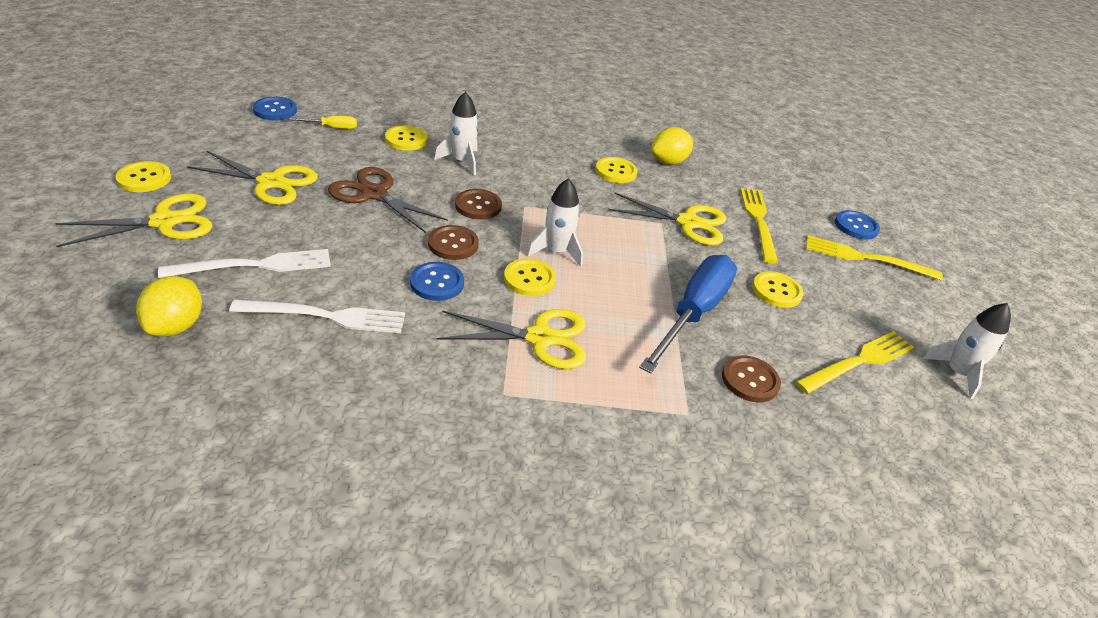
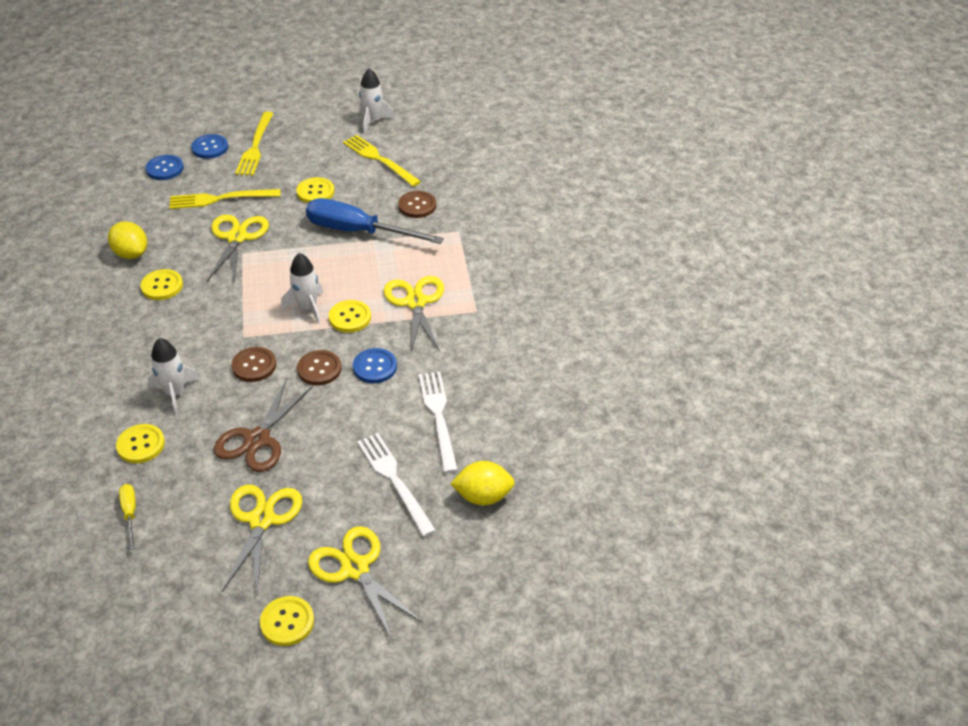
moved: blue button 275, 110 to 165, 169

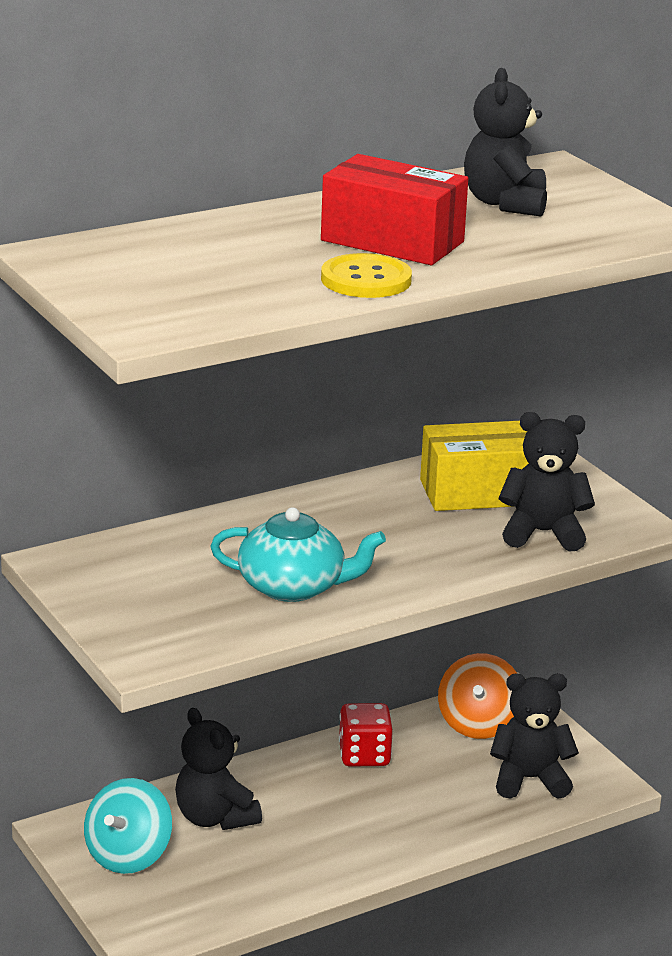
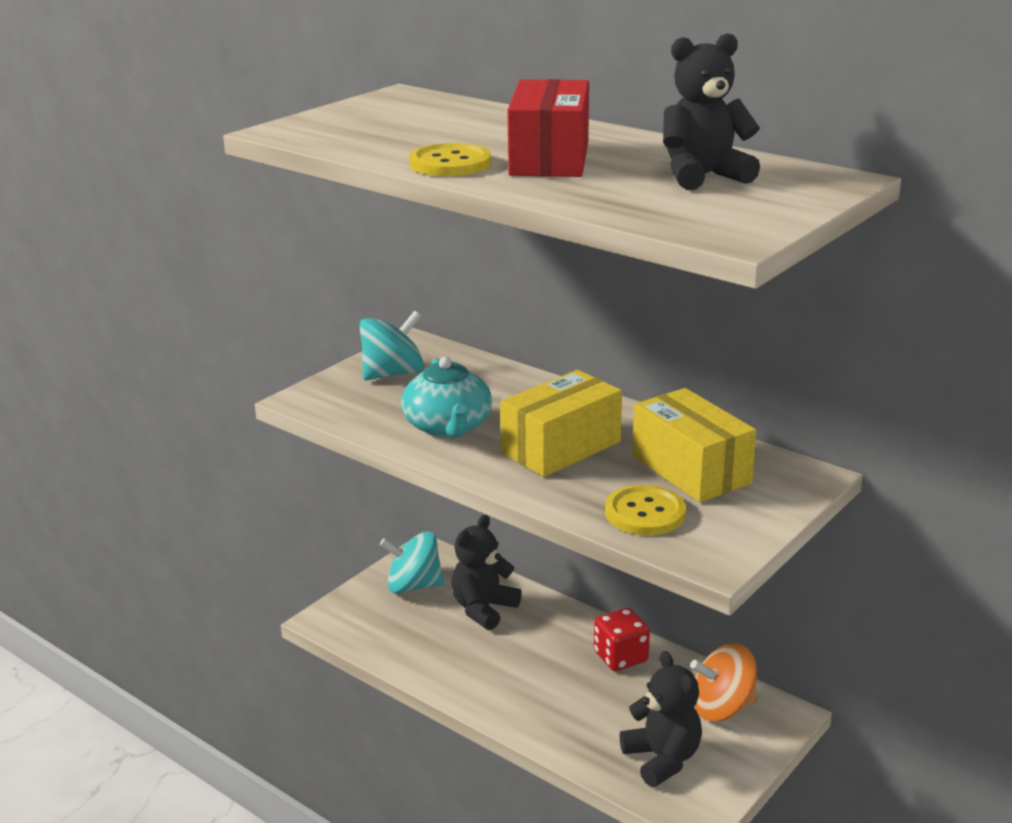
added: turquoise spinning top 393, 374; yellow box 561, 447
replaced: black teddy bear 543, 533 to yellow button 645, 513

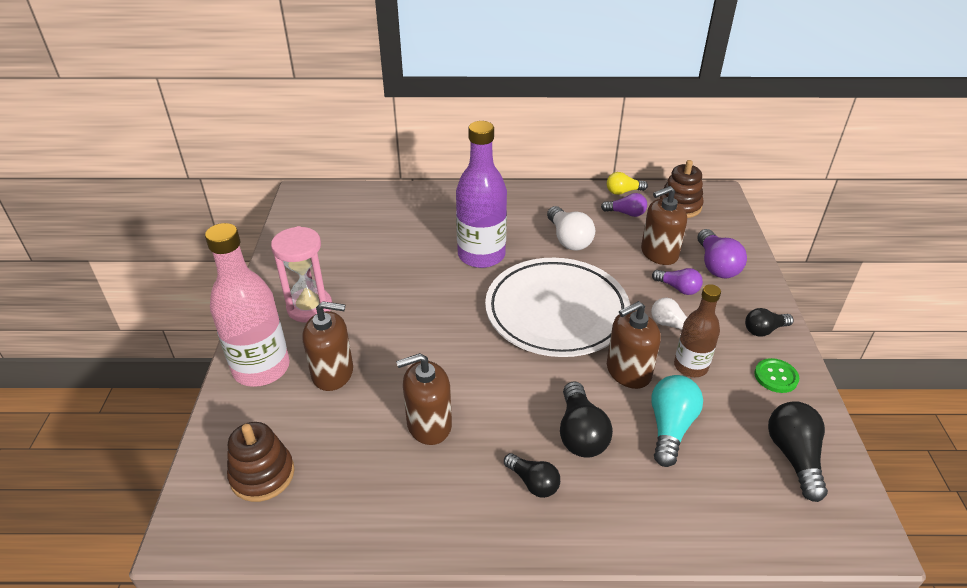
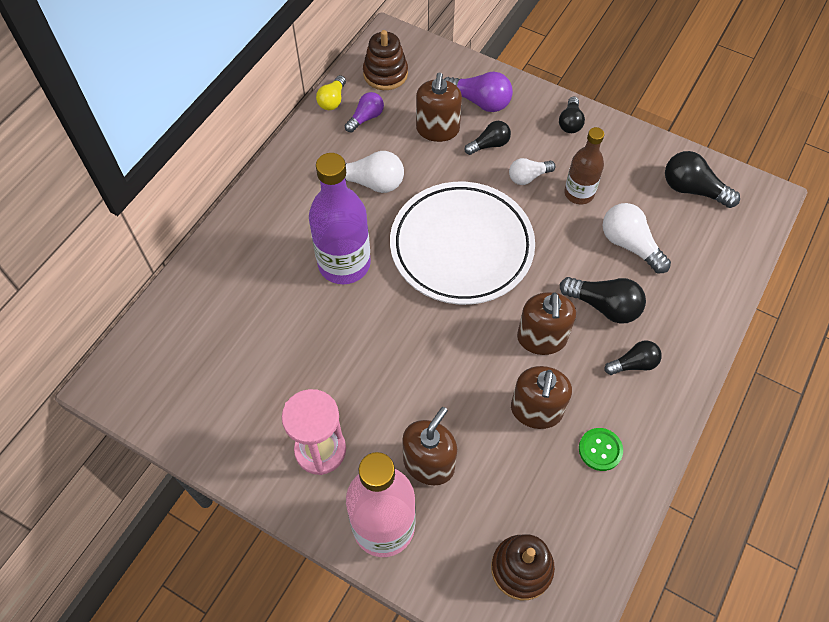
moved: brown soap dispenser 628, 371 to 541, 338; green button 776, 377 to 600, 450
recoloured: purple light bulb 678, 288 to black light bulb 489, 145; turquoise light bulb 670, 427 to white light bulb 630, 245

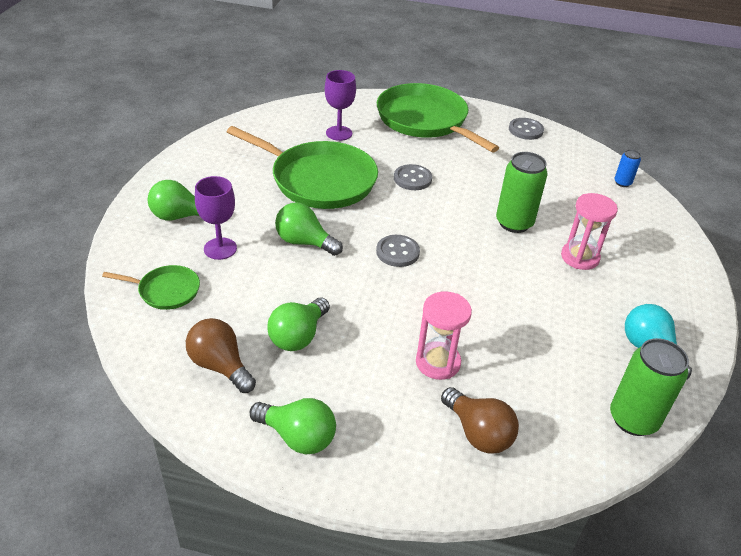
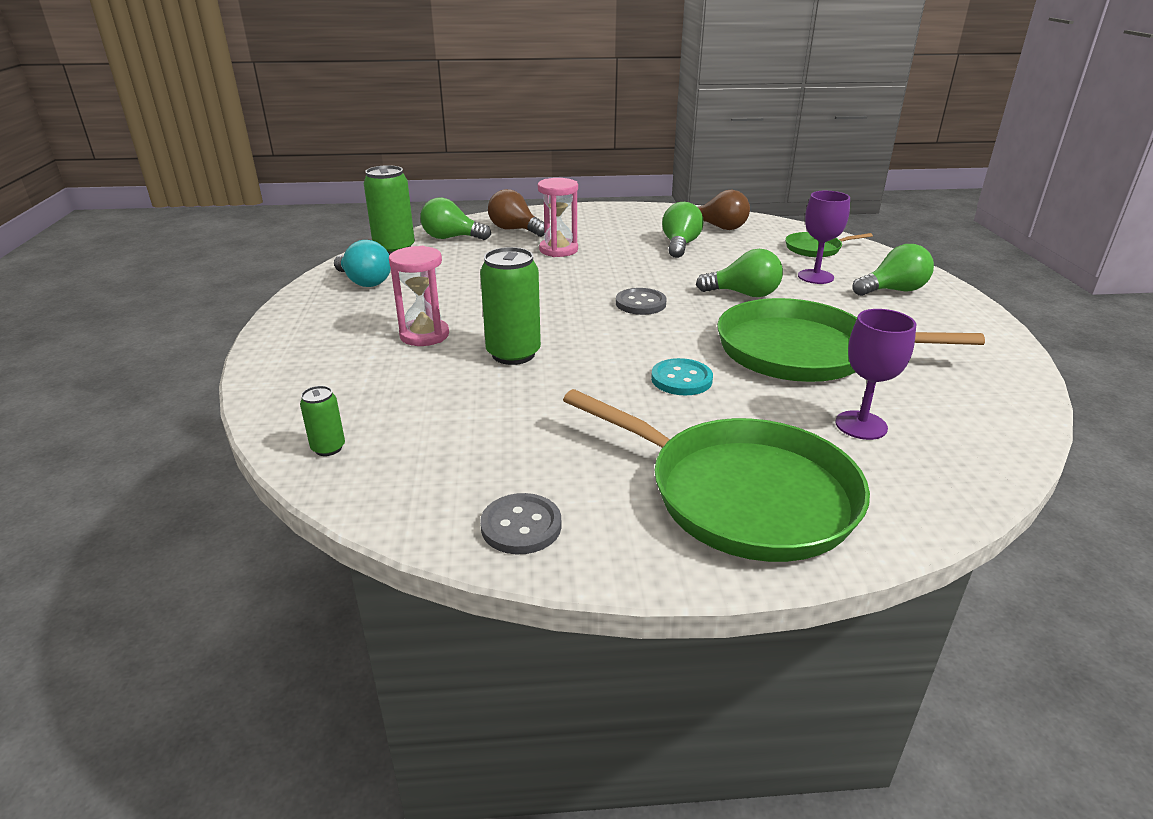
moved: green light bulb 297, 437 to 451, 238
recoloured: blue can 622, 183 to green can 328, 448; grey button 412, 179 to turquoise button 681, 379

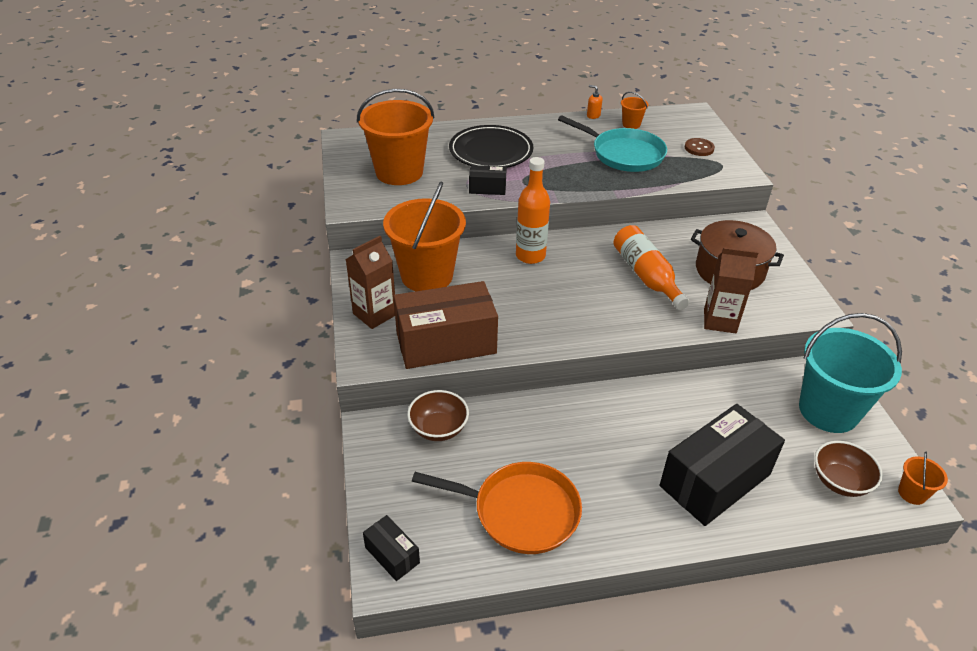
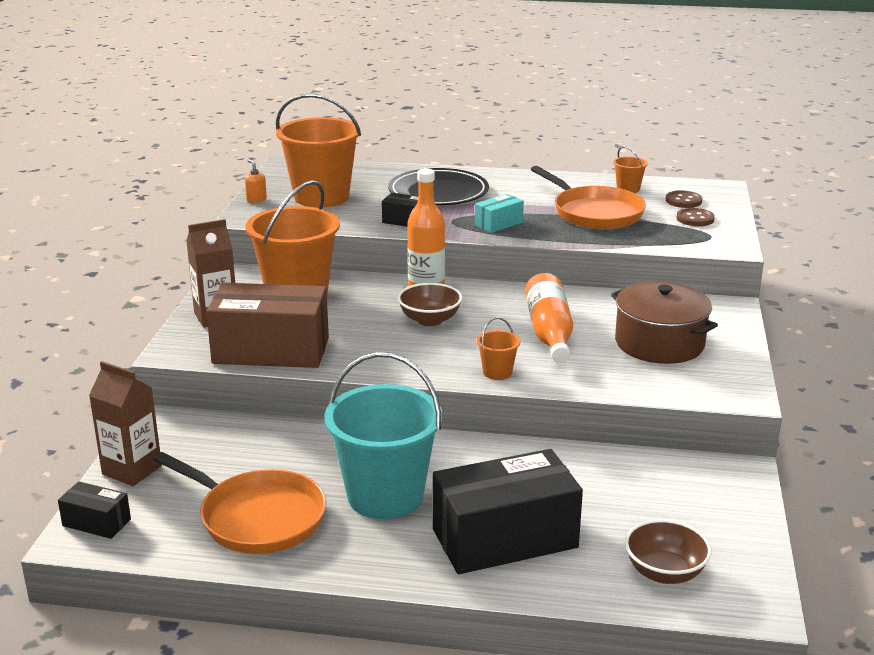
added: brown button 683, 201; turquoise box 498, 224
moved: orange soap dispenser 593, 115 to 256, 200; brown carton 720, 321 to 132, 470; turquoise bucket 828, 410 to 385, 496; brown bowl 438, 428 to 430, 320; orange bucket 912, 493 to 497, 372
recoloured: turquoise pan 624, 154 to orange pan 594, 213
turned: black box 392, 555 = 96, 522 45 degrees counterclockwise

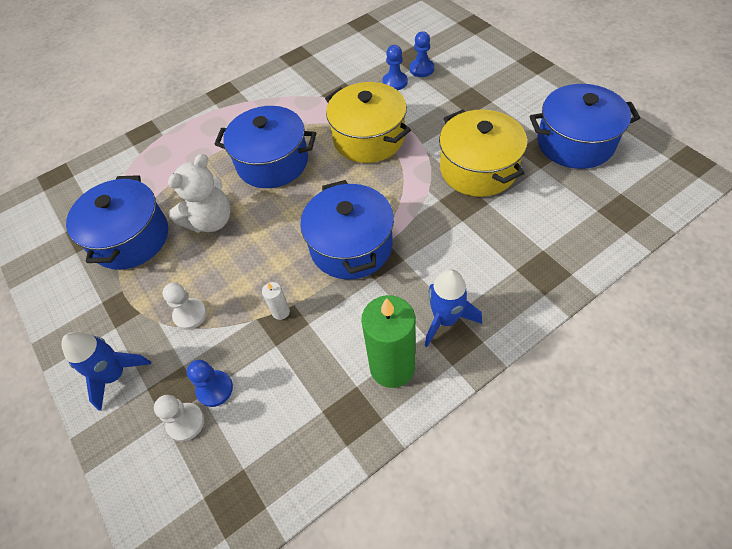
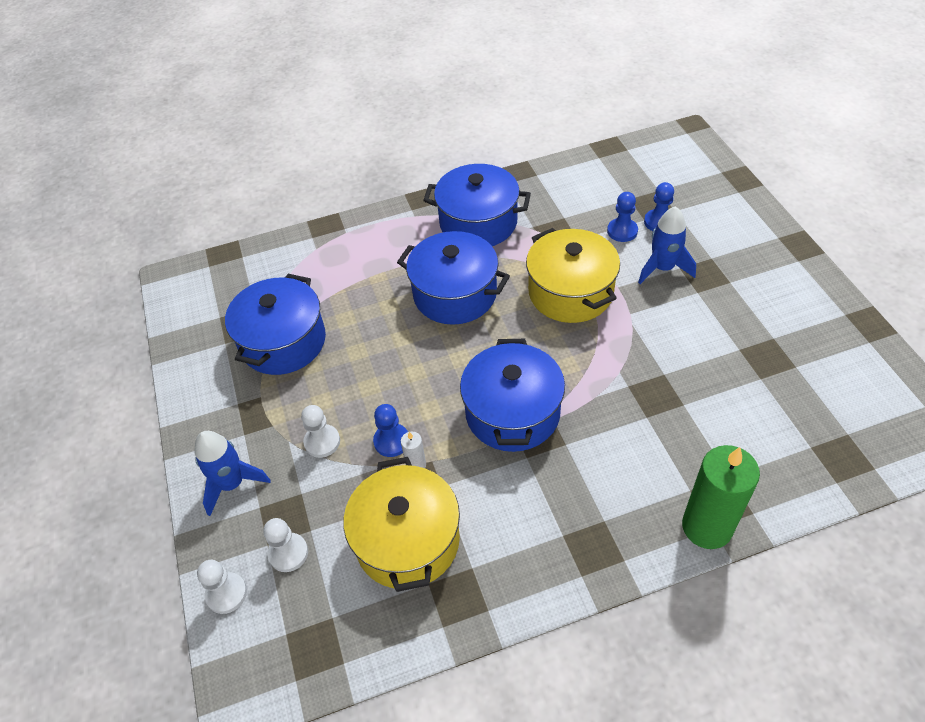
removed: white teddy bear 211, 221
added: white pawn 226, 593
moved: blue pot 575, 142 to 478, 223; yellow pot 478, 169 to 407, 540; blue rocket 445, 319 to 663, 268; green candle 392, 367 to 707, 527; blue pawn 215, 389 to 391, 441

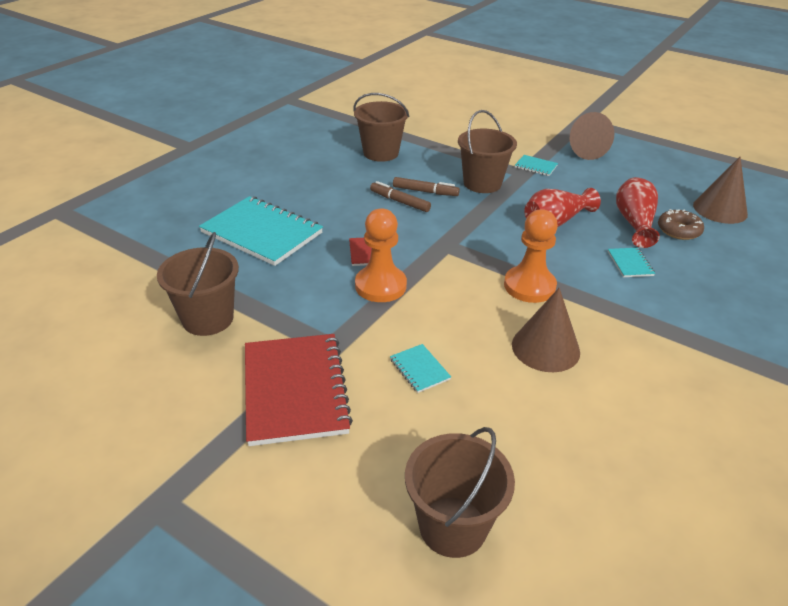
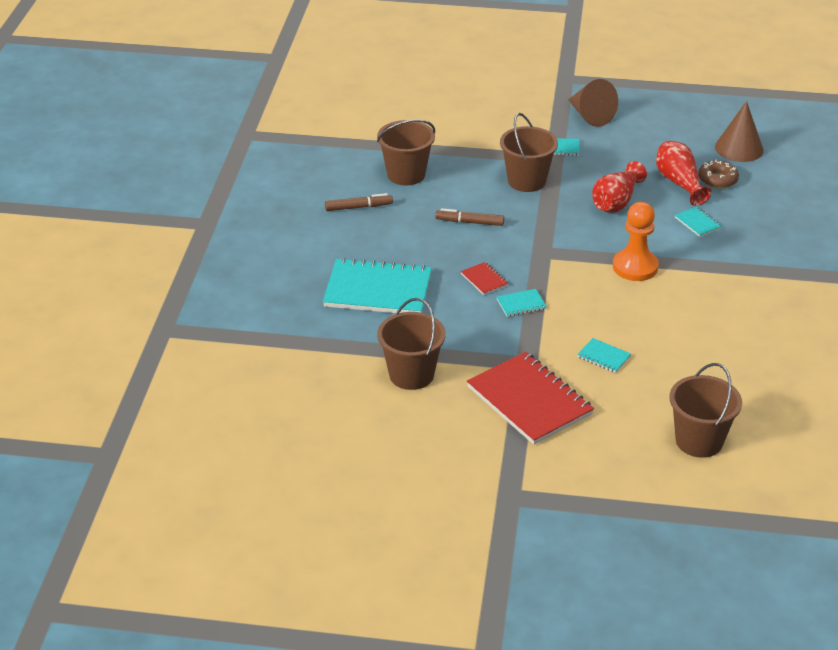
removed: brown cone 545, 348
moved: brown marker 425, 191 to 358, 207
replaced: orange pawn 380, 286 to turquoise notebook 521, 304

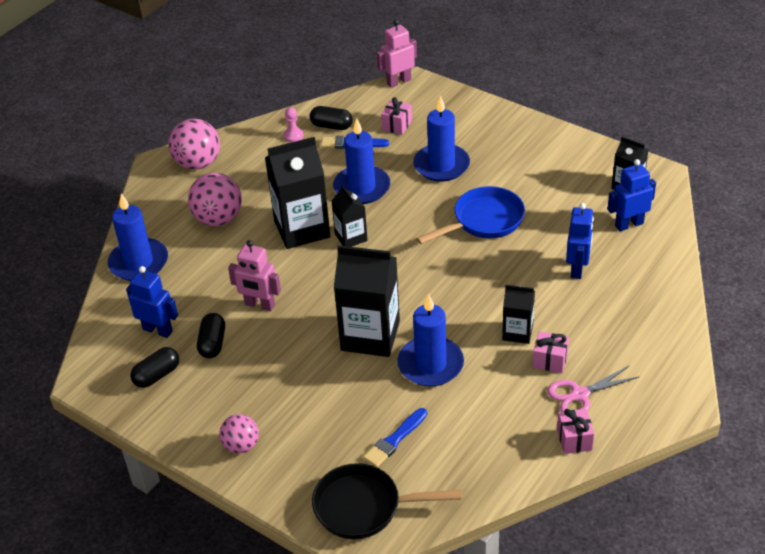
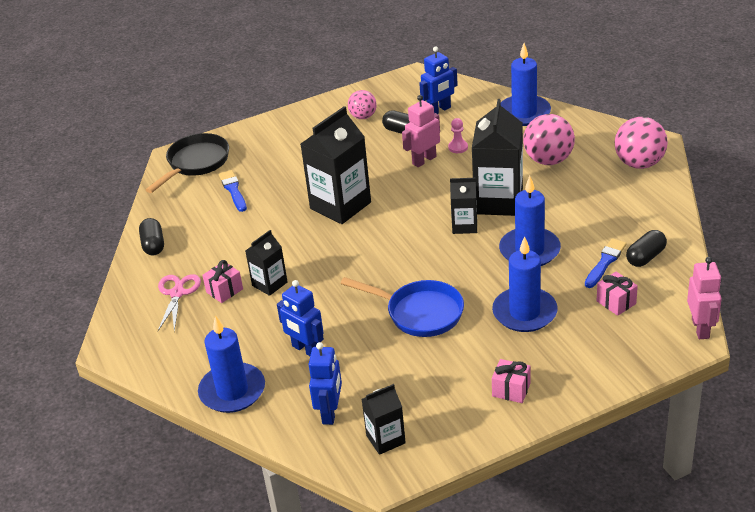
moved: pink pawn 293, 136 to 458, 147; blue candle 430, 364 to 232, 391; black capsule 157, 375 to 153, 245; pink gift 574, 439 to 511, 390; pink ball 241, 445 to 363, 116
turned: blue pan 483, 221 = 419, 313 60 degrees counterclockwise

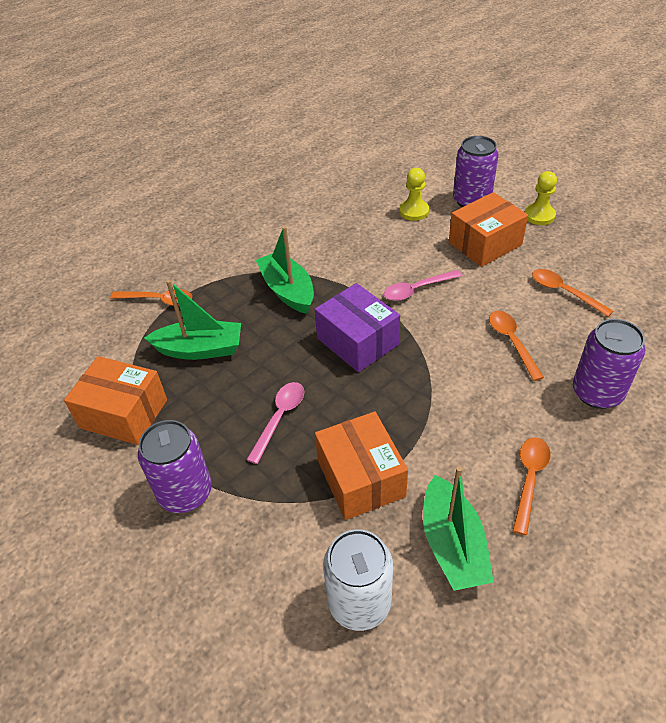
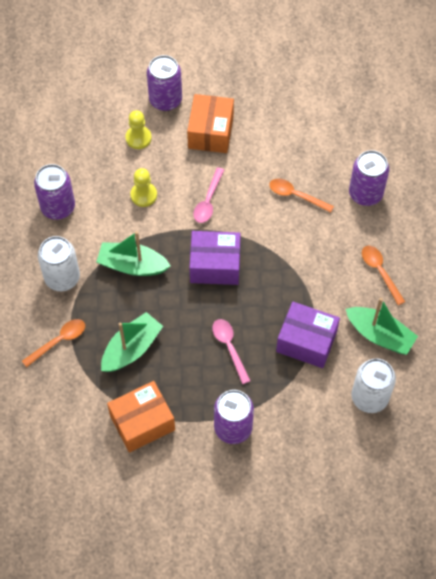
removed: orange spoon 563, 292
added: purple can 58, 207; white can 62, 278
moved: yellow pawn 539, 215 to 143, 195
recoloured: orange box 360, 478 to purple box 306, 341

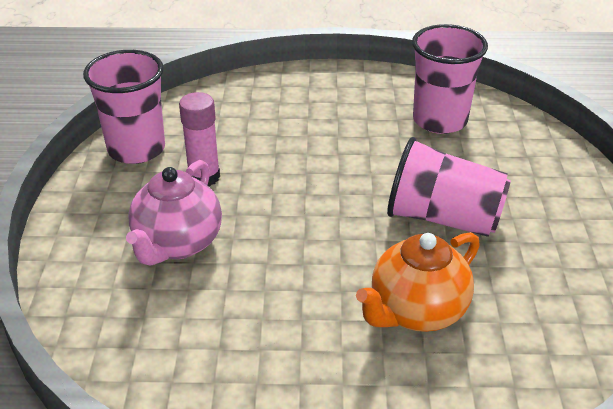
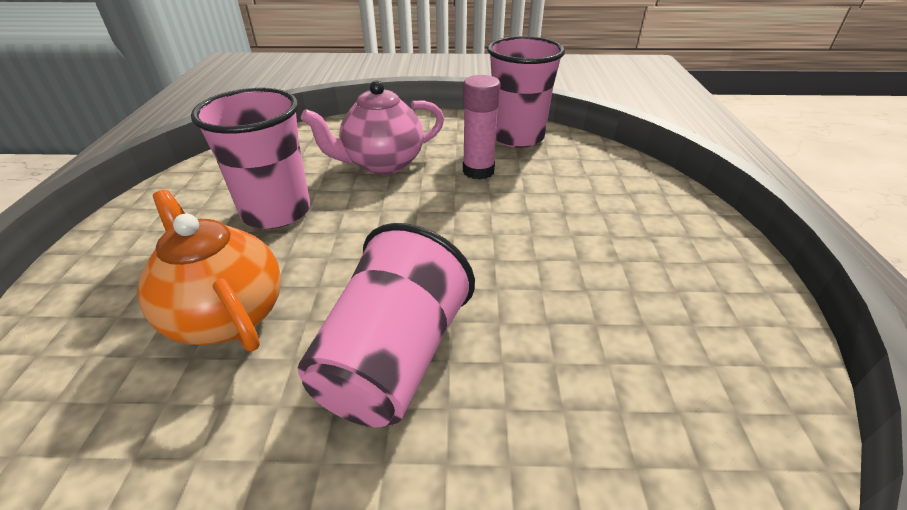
moved: pink cup 440, 120 to 276, 212
turned: pink teapot 177, 244 = 382, 164 45 degrees counterclockwise

